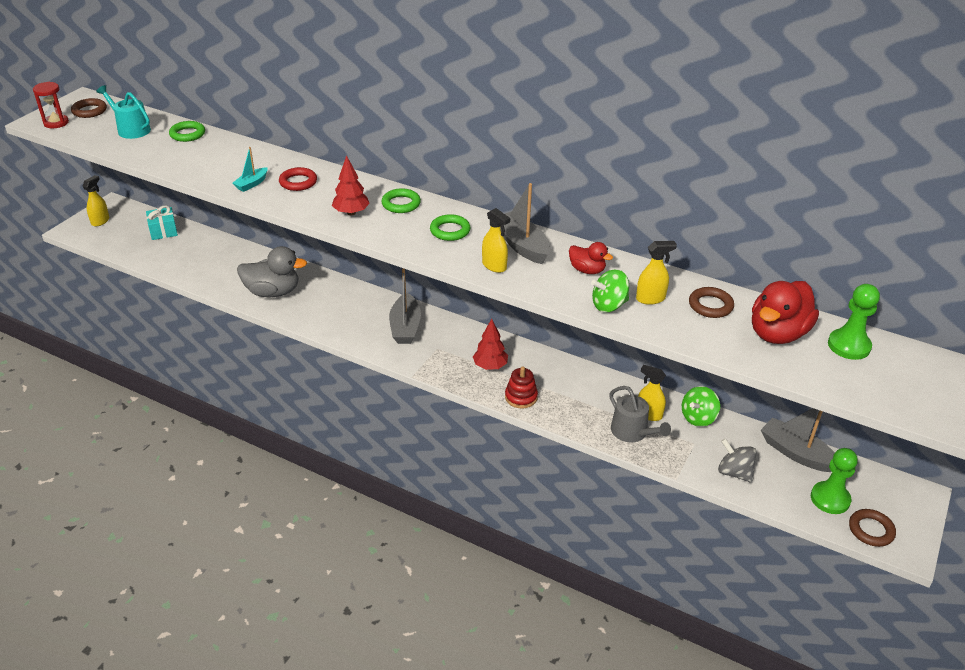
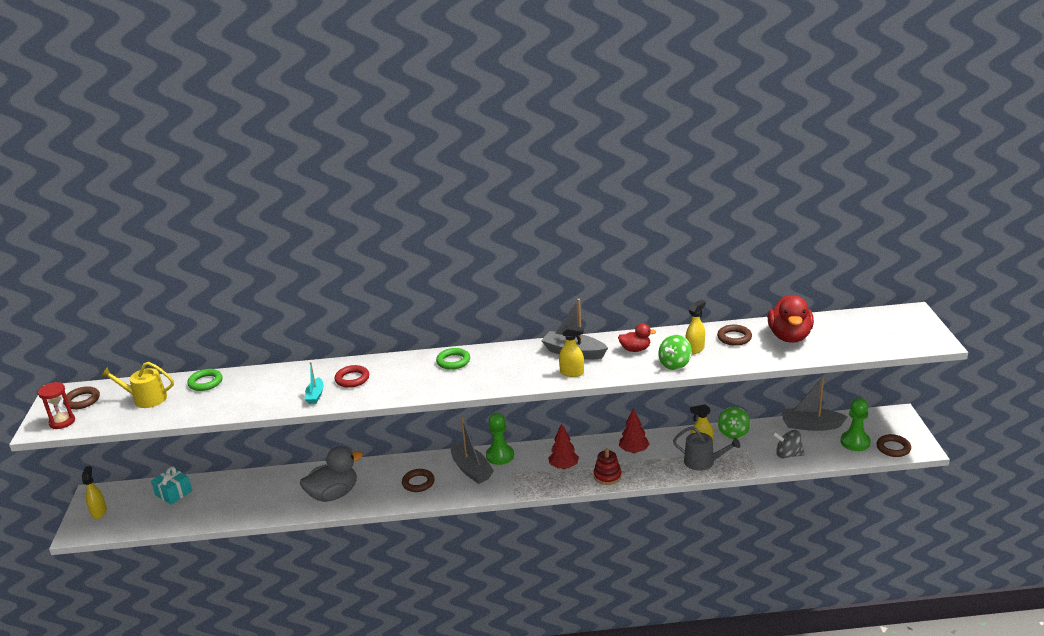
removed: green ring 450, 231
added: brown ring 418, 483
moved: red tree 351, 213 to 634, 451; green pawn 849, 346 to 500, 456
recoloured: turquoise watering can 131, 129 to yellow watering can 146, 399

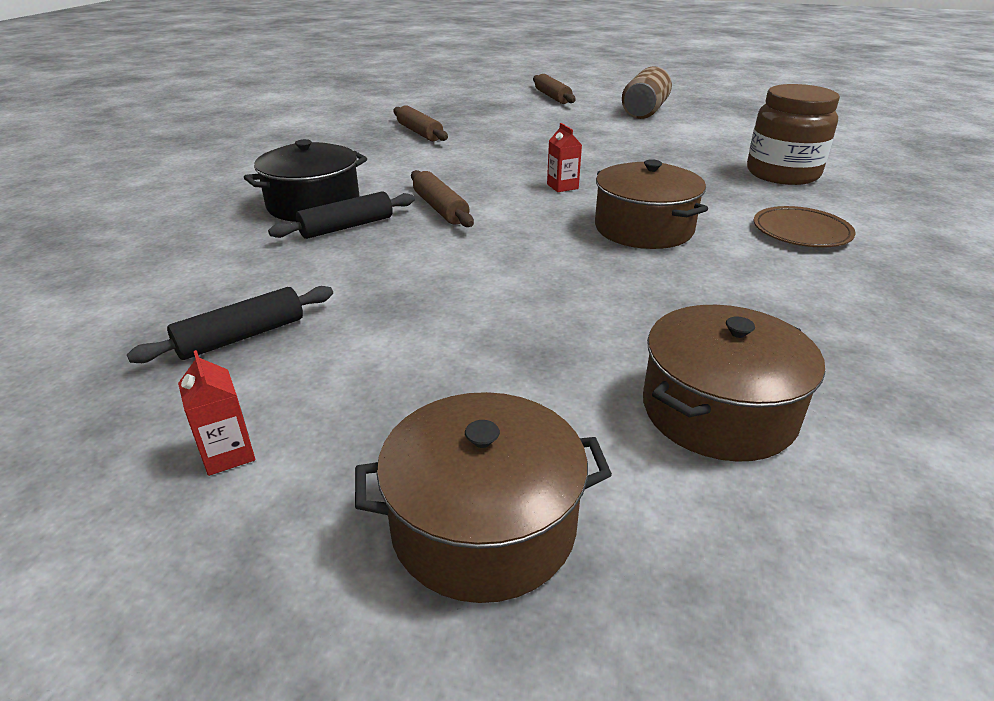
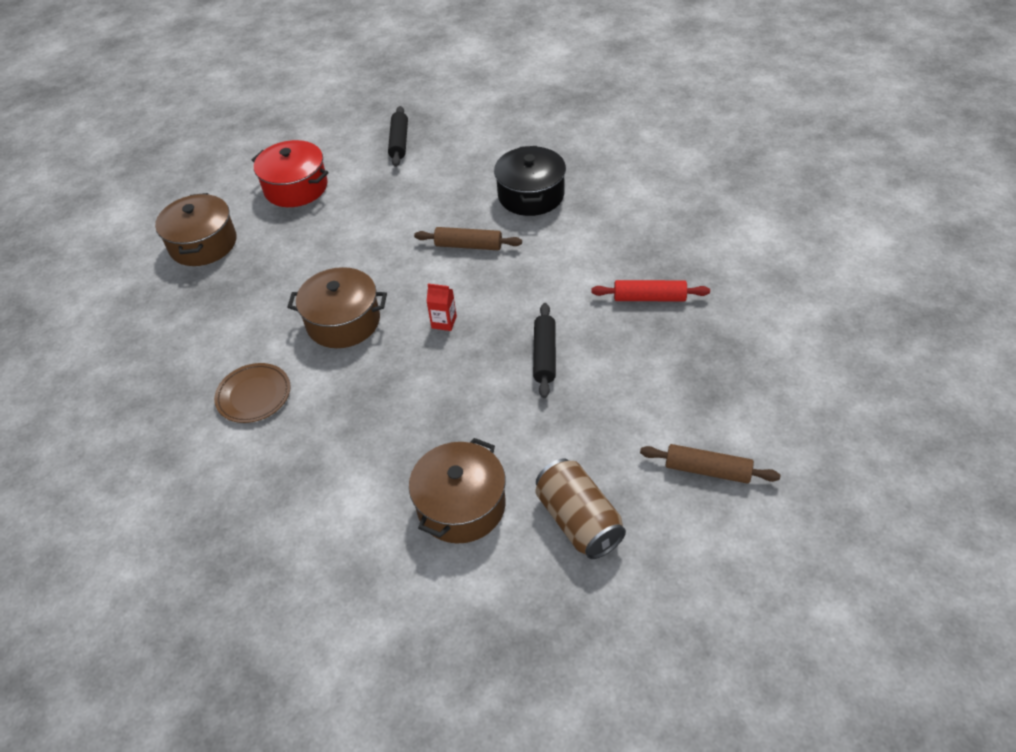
removed: brown jar 782, 174; red carton 228, 454
added: red pot 296, 187
moved: black rolling pin 347, 227 to 544, 355; brown pot 483, 525 to 461, 505
recoloured: brown rolling pin 419, 132 to red rolling pin 649, 298

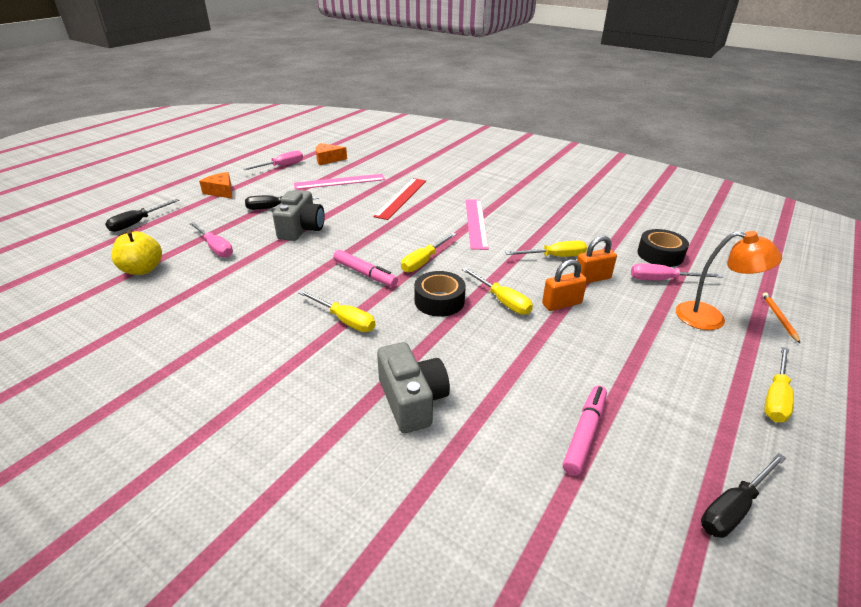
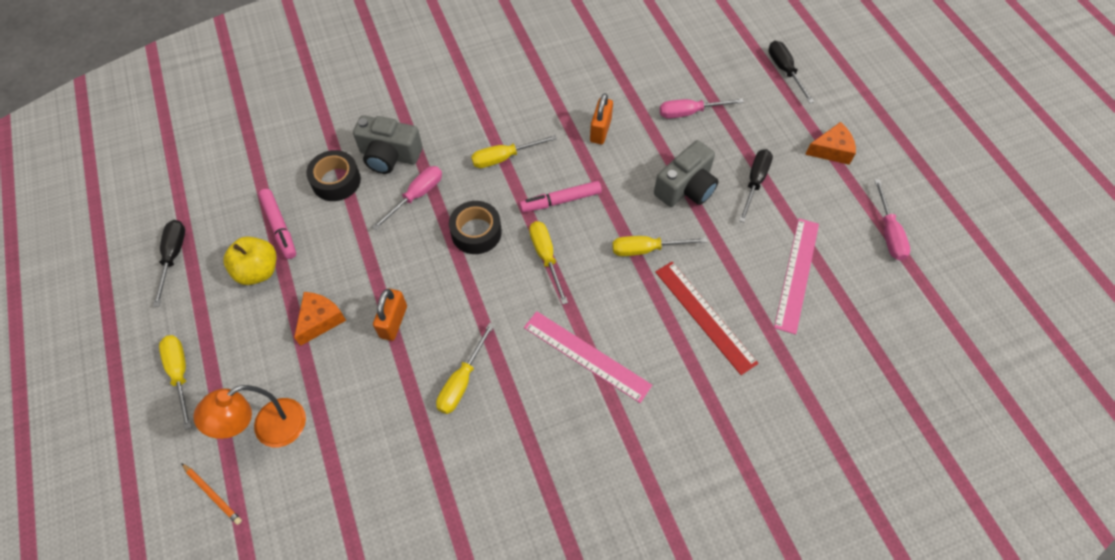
moved: orange cheese 328, 159 to 320, 320; black tape 660, 254 to 336, 181; yellow apple 142, 269 to 258, 271; orange padlock 592, 278 to 600, 130; pink screwdriver 662, 280 to 416, 196; yellow screwdriver 502, 301 to 646, 249
turned: grey camera 301, 229 = 686, 188 90 degrees counterclockwise

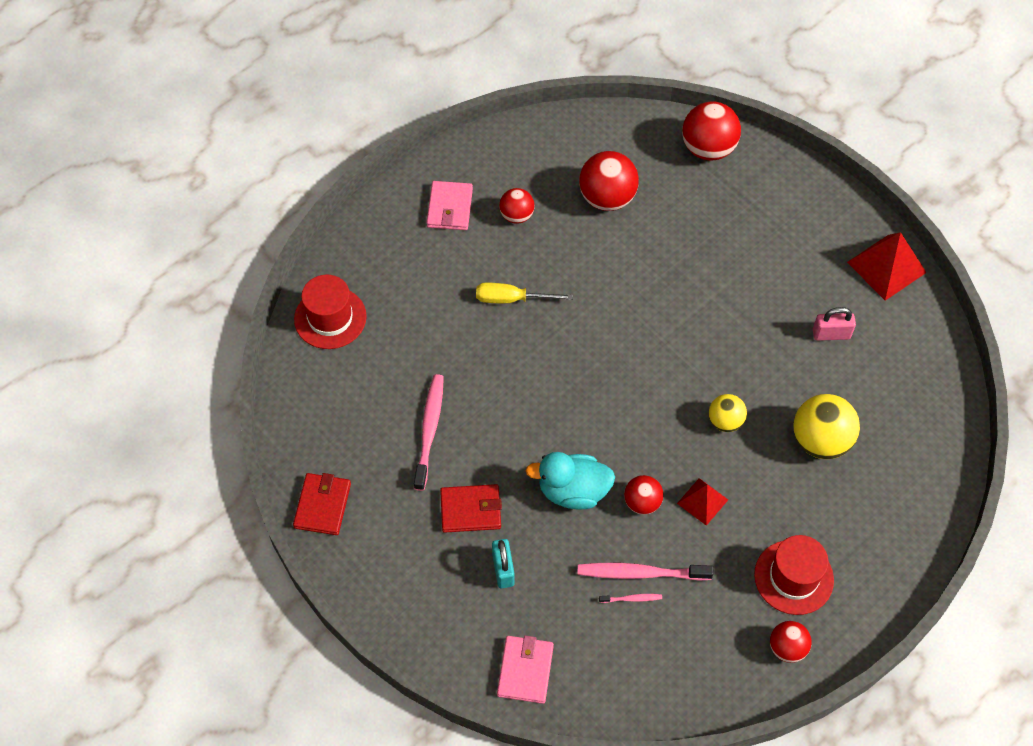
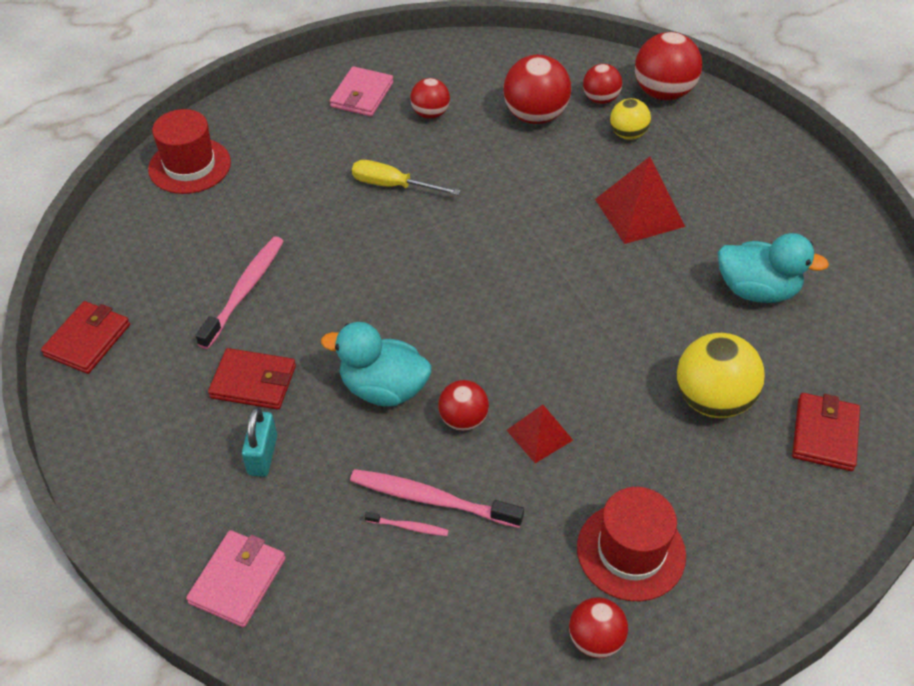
added: red ball 600, 99; red wallet 824, 434
moved: red pyramid 886, 267 to 639, 212; yellow ball 725, 421 to 628, 134
replaced: pink padlock 831, 334 to turquoise duck 756, 290

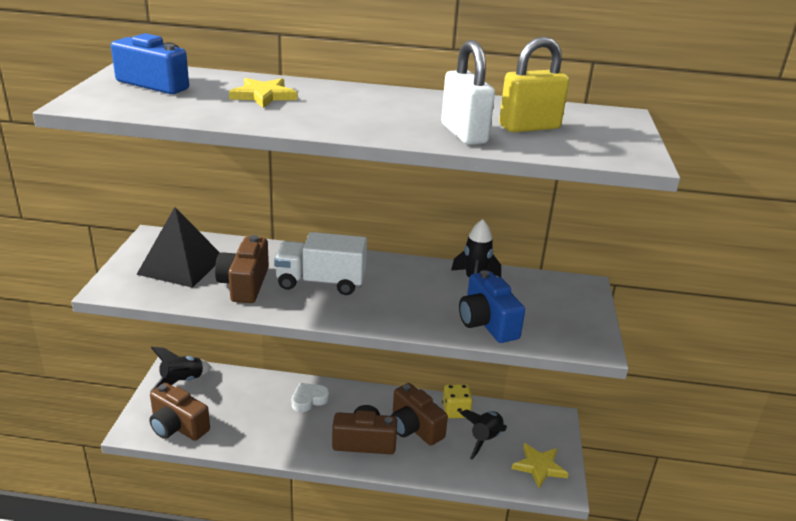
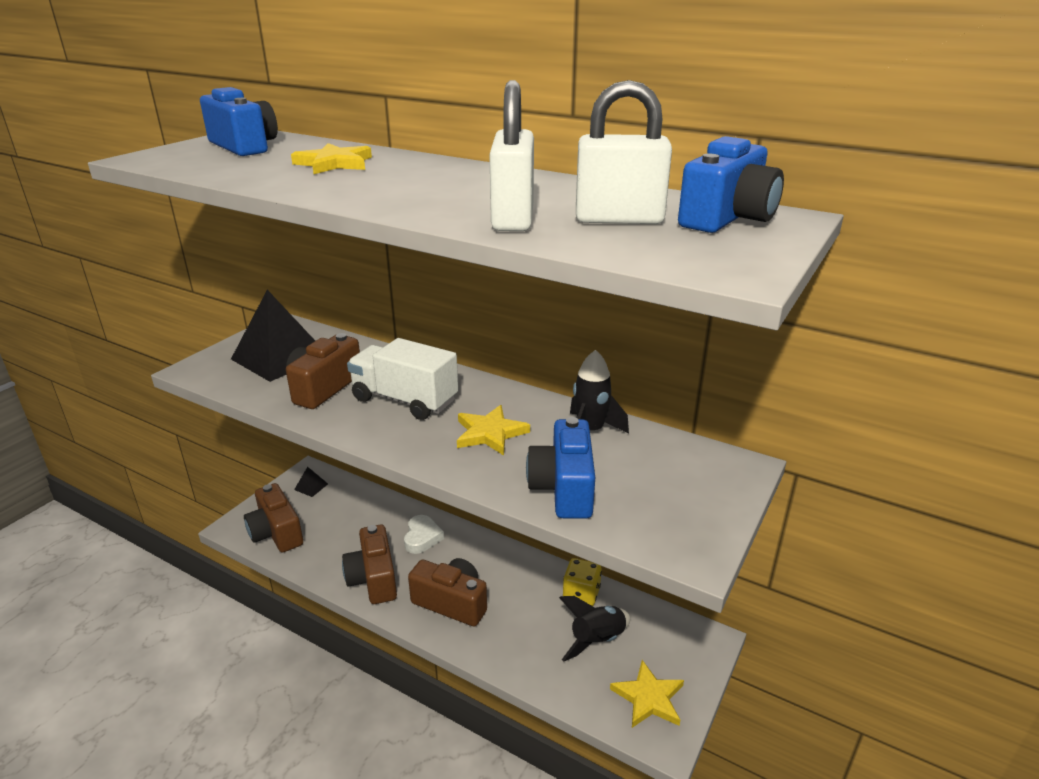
added: blue camera 727, 218; yellow star 490, 433
moved: brown camera 414, 427 to 373, 578
replaced: black rocket 182, 381 to black pyramid 311, 486
recoloured: yellow padlock 529, 127 to white padlock 619, 219
turned: white heart 309, 400 = 422, 537 105 degrees clockwise

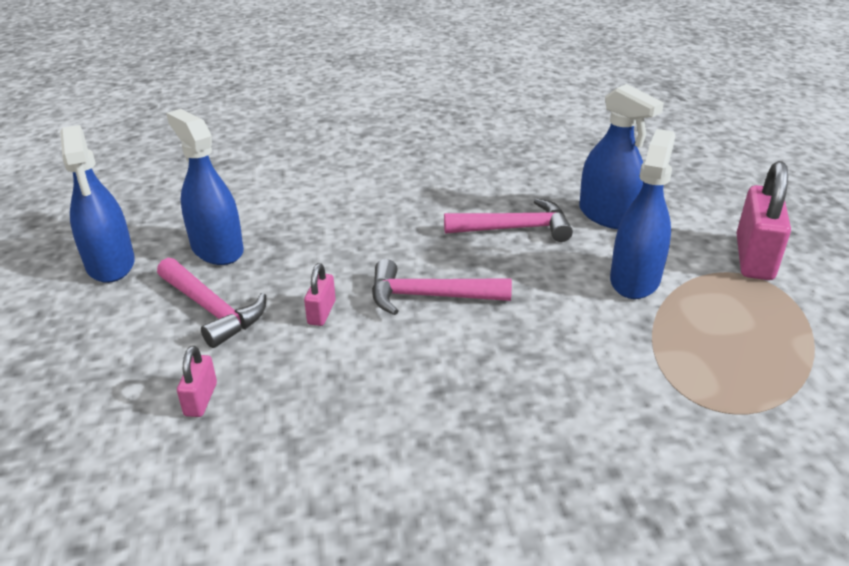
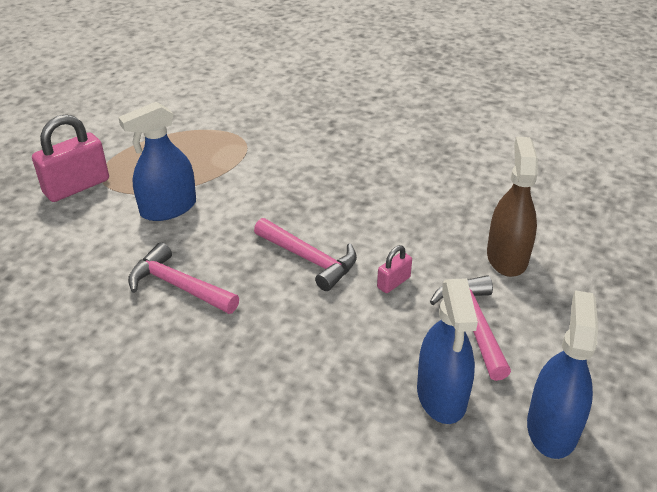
removed: blue spray bottle 608, 216
replaced: pink padlock 201, 399 to brown spray bottle 507, 257

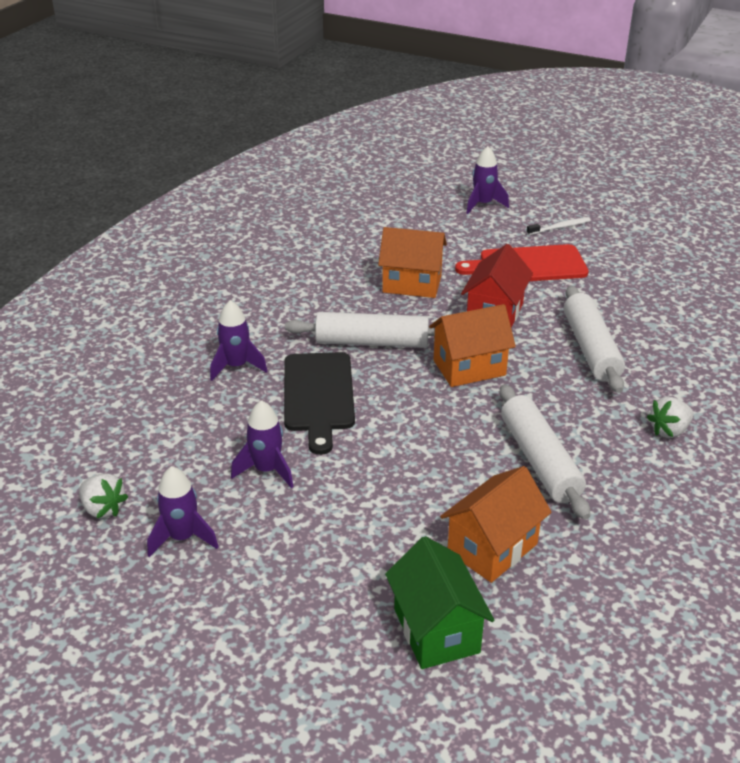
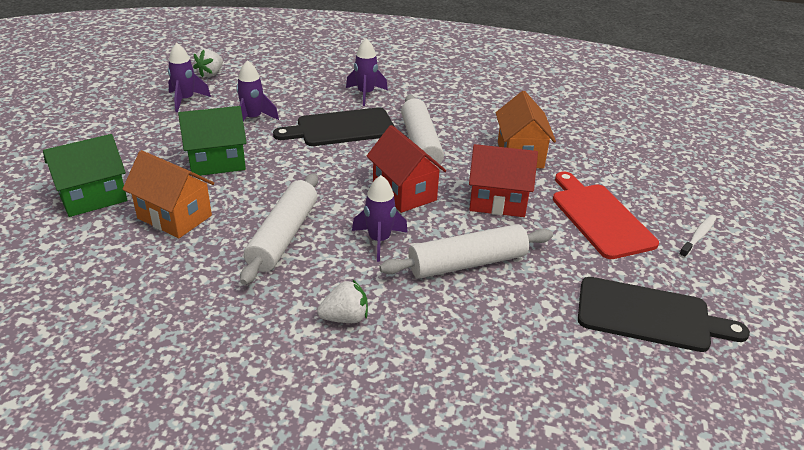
added: green house 217, 162; black cutting board 649, 316
moved: purple rocket 483, 204 to 379, 240
recoloured: orange house 469, 368 to red house 404, 192
turned: white toothbrush 560, 227 = 698, 237 105 degrees counterclockwise; white rolling pin 540, 460 = 283, 236 45 degrees counterclockwise; white strawberry 669, 430 = 345, 318 120 degrees clockwise

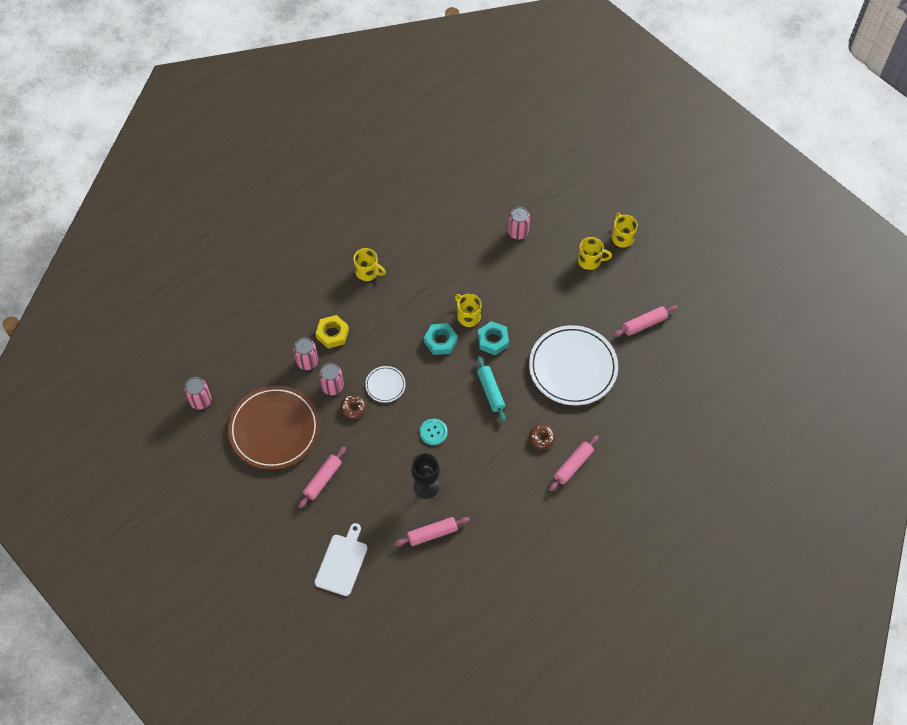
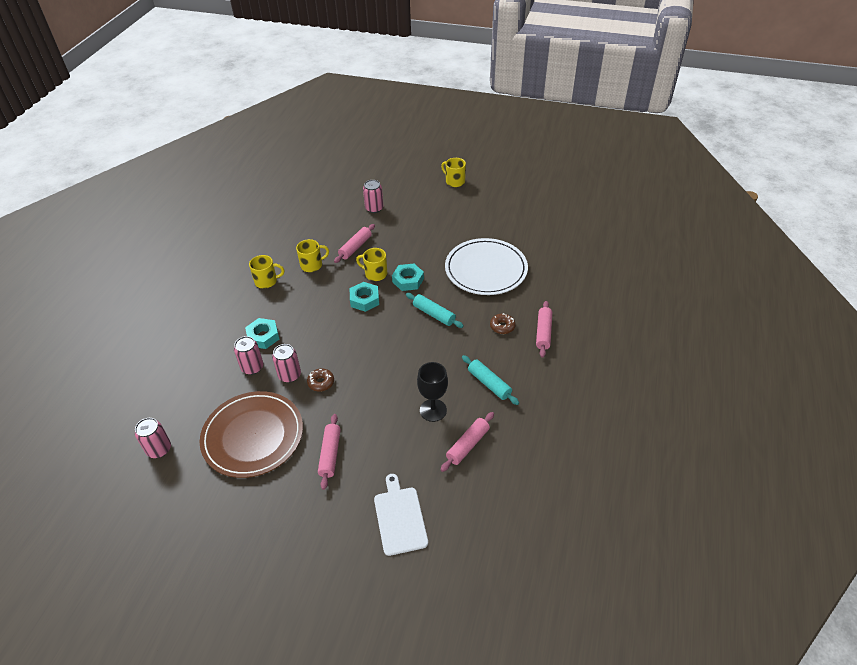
removed: white plate 385, 385; turquoise button 433, 432
added: turquoise rolling pin 489, 384
moved: yellow mug 590, 261 to 312, 265; pink rolling pin 644, 324 to 355, 247
recoloured: yellow nut 332, 334 to turquoise nut 263, 336

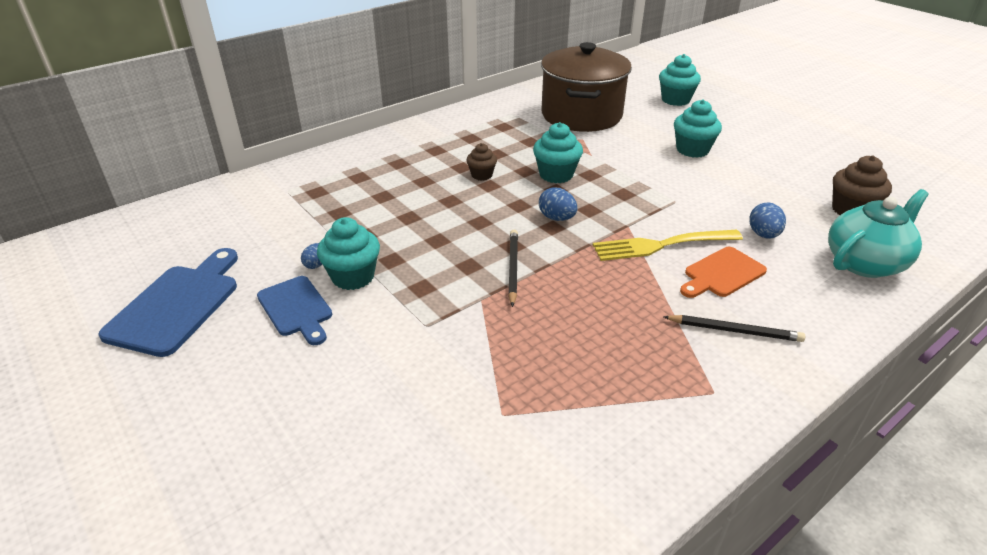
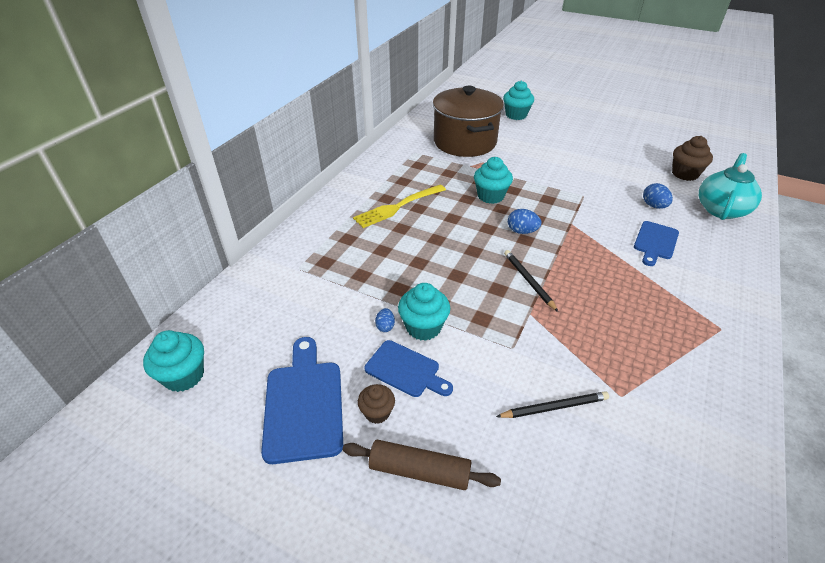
added: brown rolling pin 419, 471
moved: turquoise cupcake 692, 150 to 184, 376; brown cupcake 481, 175 to 377, 412; yellow fork 662, 245 to 398, 206; black pencil 734, 330 to 554, 407
recoloured: orange cutting board 722, 274 to blue cutting board 655, 242

